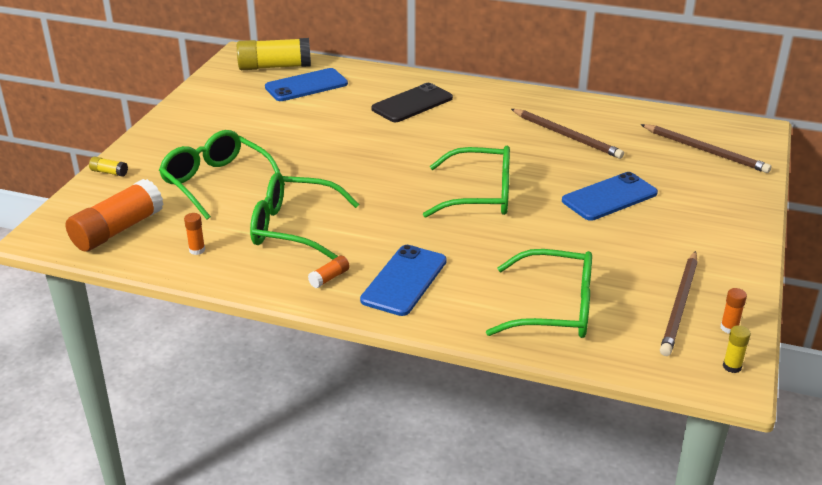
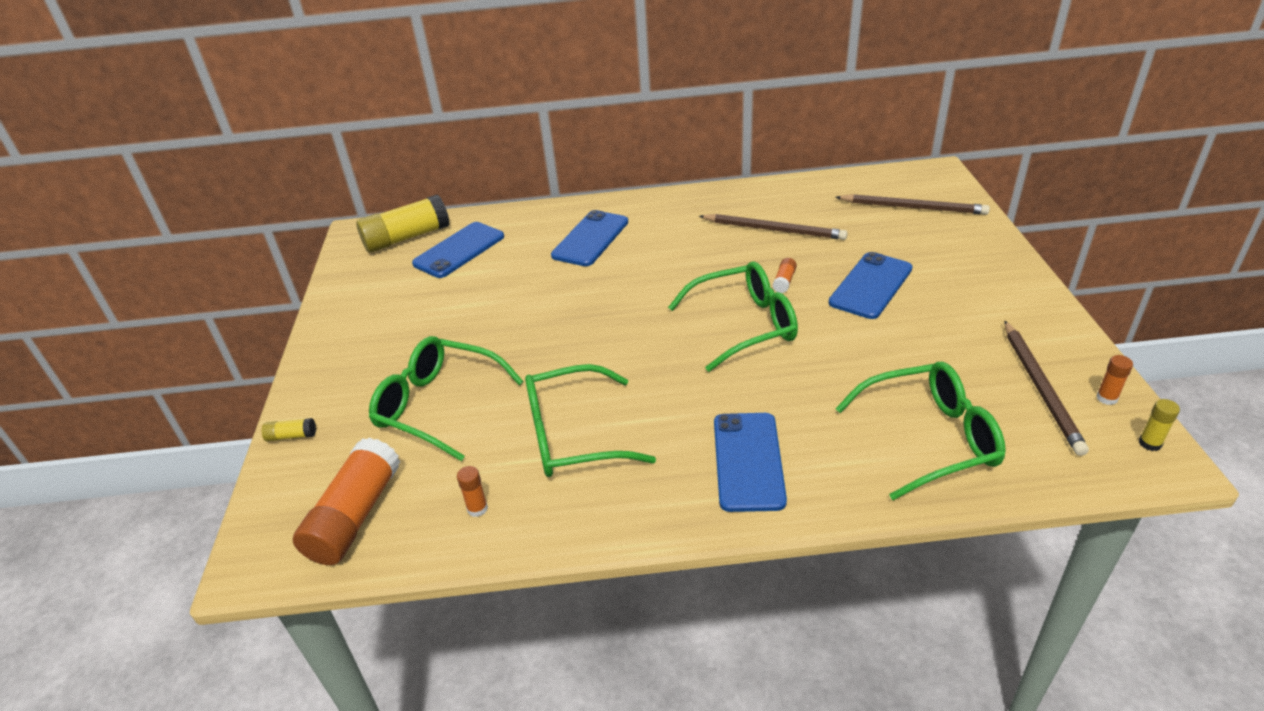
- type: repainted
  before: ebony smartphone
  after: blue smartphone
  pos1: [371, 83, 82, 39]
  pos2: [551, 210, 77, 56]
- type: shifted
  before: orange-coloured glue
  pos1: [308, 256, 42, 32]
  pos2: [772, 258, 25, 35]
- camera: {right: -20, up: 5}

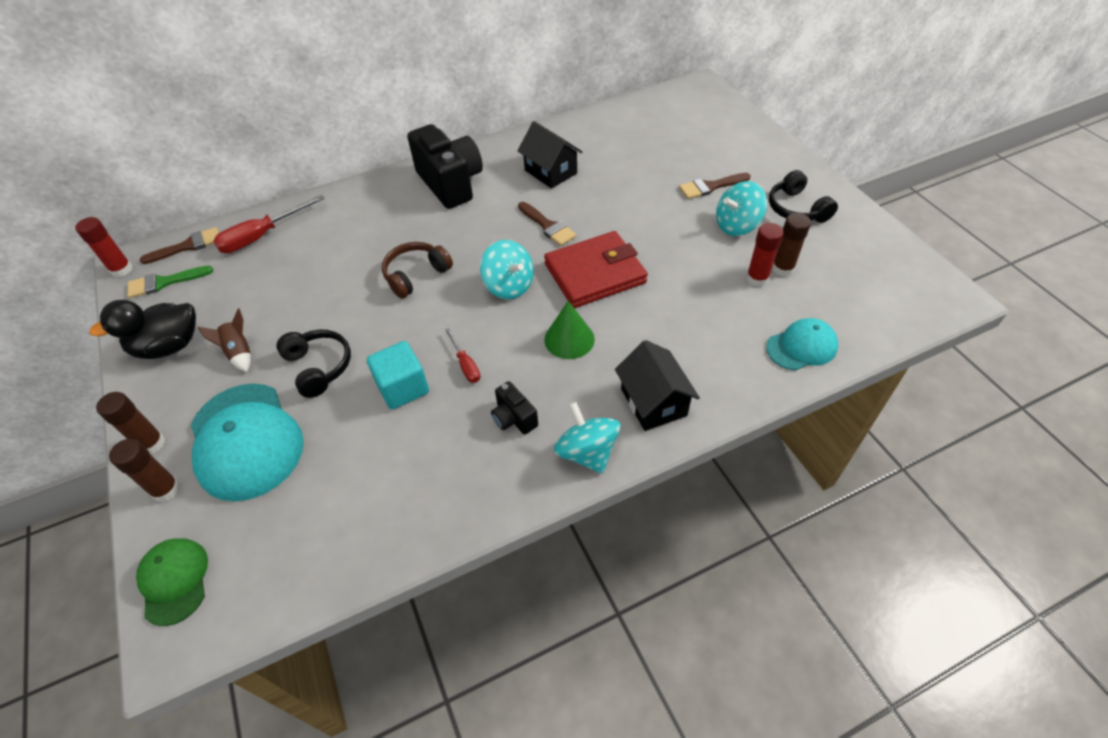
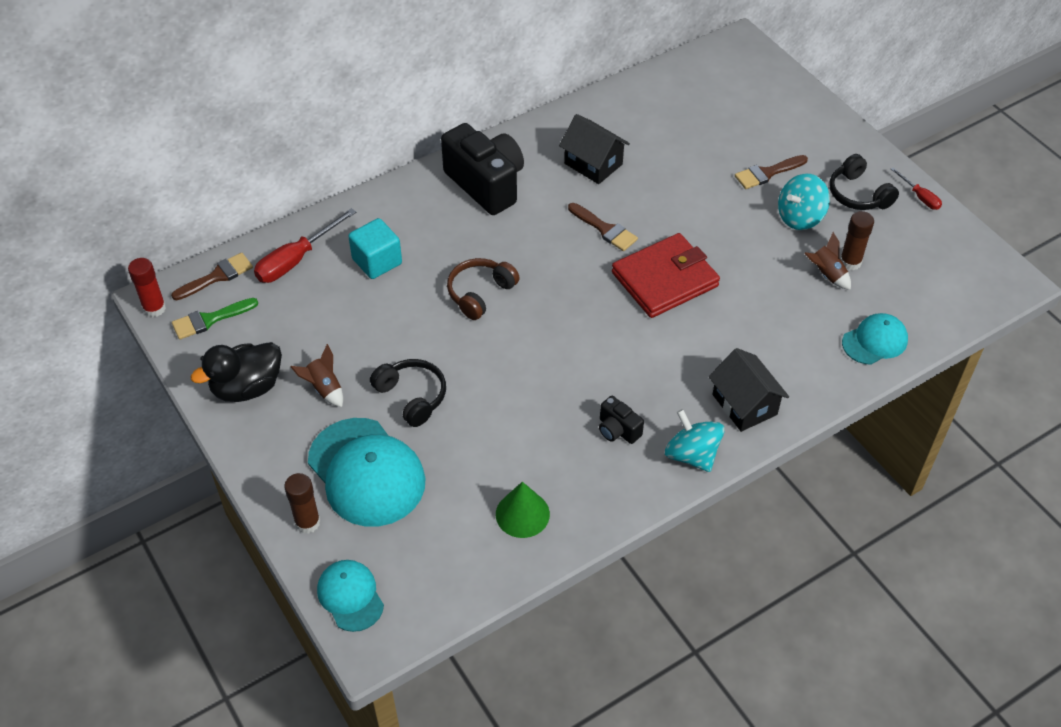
- type: repainted
  before: green peaked cap
  after: turquoise peaked cap
  pos1: [136, 538, 72, 88]
  pos2: [317, 560, 67, 72]
- type: shifted
  before: turquoise cube
  pos1: [367, 341, 62, 68]
  pos2: [348, 218, 54, 61]
- type: shifted
  before: green solid cone
  pos1: [544, 301, 51, 58]
  pos2: [496, 482, 54, 56]
- type: swapped
  before: scarlet glue
  after: russet rocket
  pos1: [746, 223, 37, 64]
  pos2: [804, 232, 47, 58]
- type: shifted
  before: scarlet hand screwdriver
  pos1: [445, 328, 35, 55]
  pos2: [891, 167, 51, 43]
- type: gone
  before: russet glue
  pos1: [96, 392, 69, 62]
- type: gone
  before: turquoise spinning top
  pos1: [480, 240, 54, 59]
- camera: {right: -10, up: 0}

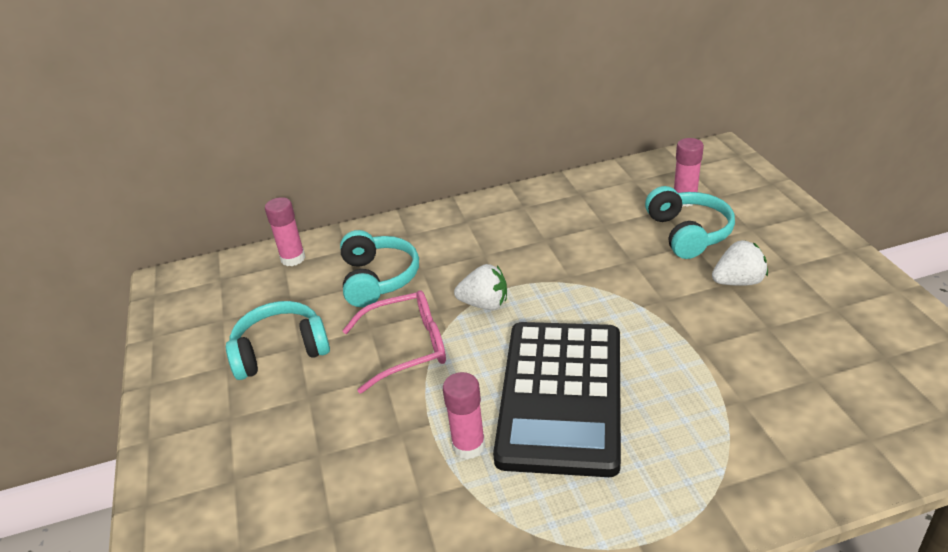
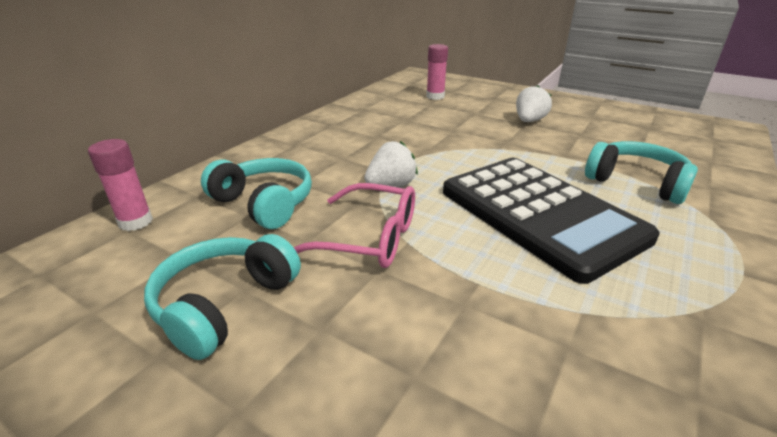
- type: rotated
  before: rose-pink spectacles
  pos1: [342, 290, 104, 104]
  pos2: [294, 183, 121, 85]
  turn: 75
- type: shifted
  before: turquoise over-ear headphones
  pos1: [645, 186, 90, 73]
  pos2: [585, 141, 113, 63]
- type: gone
  before: rose-pink glue
  pos1: [443, 372, 42, 87]
- camera: {right: -45, up: -5}

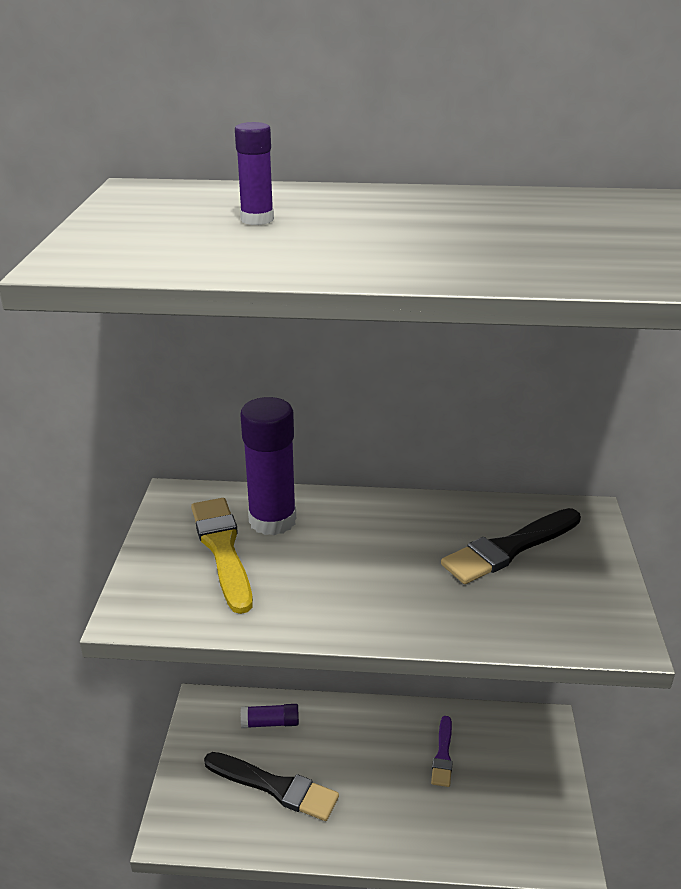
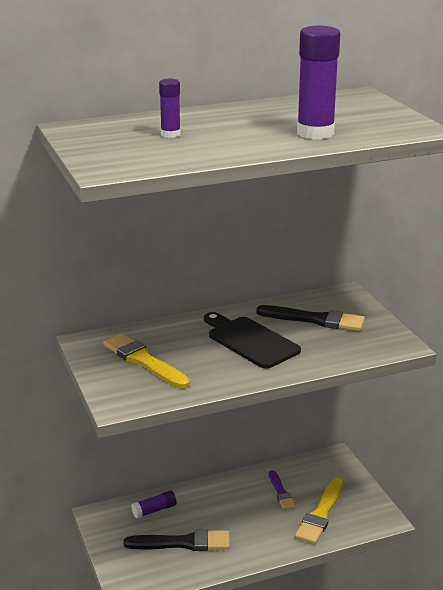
- type: new
  after: ebony chopping board
  pos2: [204, 312, 97, 57]
- type: rotated
  before: ebony paintbrush
  pos1: [441, 508, 140, 76]
  pos2: [256, 305, 109, 26]
  turn: -105
- type: new
  after: bright yellow paintbrush
  pos2: [295, 478, 49, 66]
- type: shifted
  before: purple glue
  pos1: [240, 397, 56, 139]
  pos2: [297, 26, 43, 113]
- camera: {right: -25, up: -5}

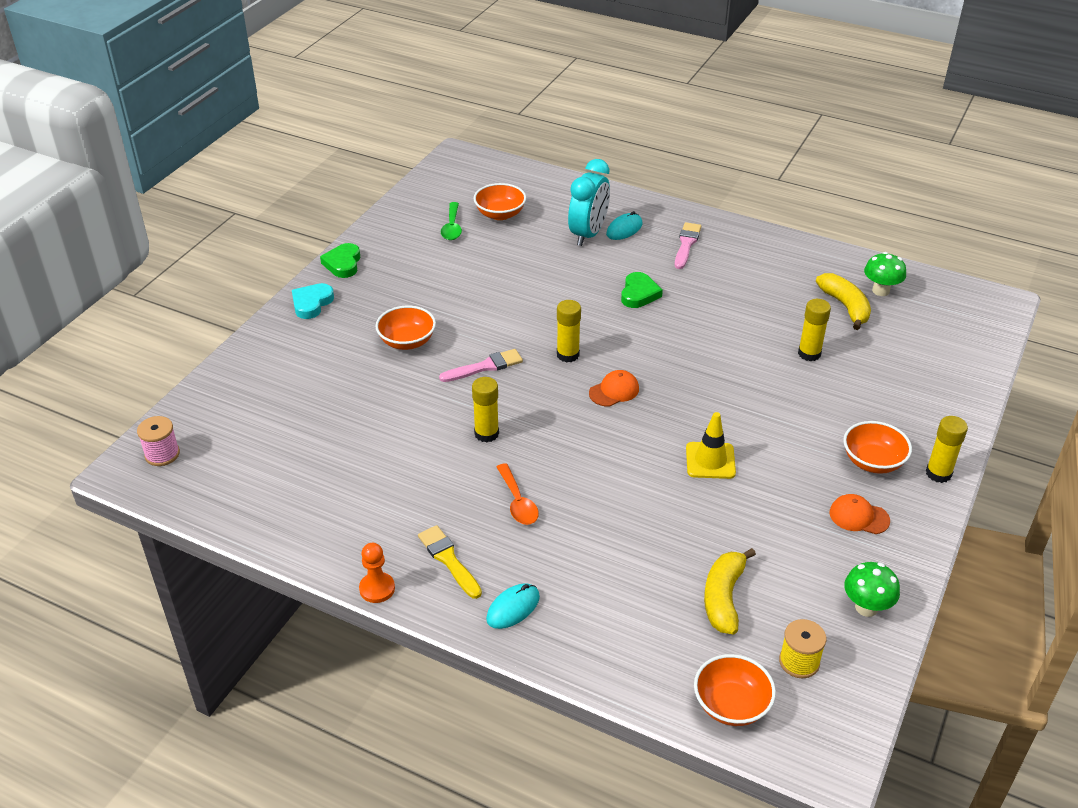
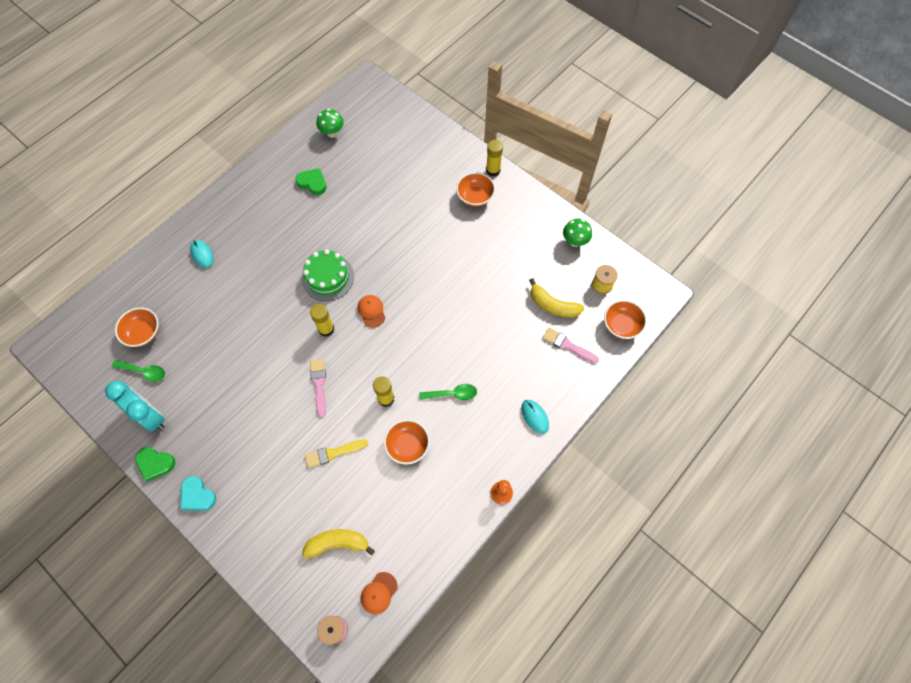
- type: shifted
  before: turquoise clock
  pos1: [568, 159, 42, 87]
  pos2: [105, 381, 60, 51]
- type: shifted
  before: green heart
  pos1: [621, 272, 42, 36]
  pos2: [295, 168, 32, 27]
- type: new
  after: green gateau
  pos2: [302, 249, 52, 52]
- type: shifted
  before: bright yellow banana fruit
  pos1: [816, 273, 55, 57]
  pos2: [302, 529, 73, 30]
- type: shifted
  before: bright yellow paintbrush
  pos1: [418, 525, 64, 74]
  pos2: [305, 439, 63, 29]
- type: shifted
  before: orange-coloured peaked cap
  pos1: [830, 494, 60, 40]
  pos2: [361, 572, 37, 42]
- type: shifted
  before: orange-coloured serving bowl
  pos1: [375, 306, 61, 44]
  pos2: [384, 419, 46, 46]
- type: repainted
  before: orange-coloured teaspoon
  after: green teaspoon
  pos1: [497, 463, 42, 62]
  pos2: [419, 384, 58, 16]
- type: shifted
  before: rose-pink paintbrush
  pos1: [675, 222, 26, 47]
  pos2: [543, 328, 56, 36]
- type: gone
  before: bright yellow road cone
  pos1: [686, 412, 50, 67]
- type: gone
  before: bright yellow glue
  pos1: [798, 299, 33, 62]
- camera: {right: -75, up: 25}

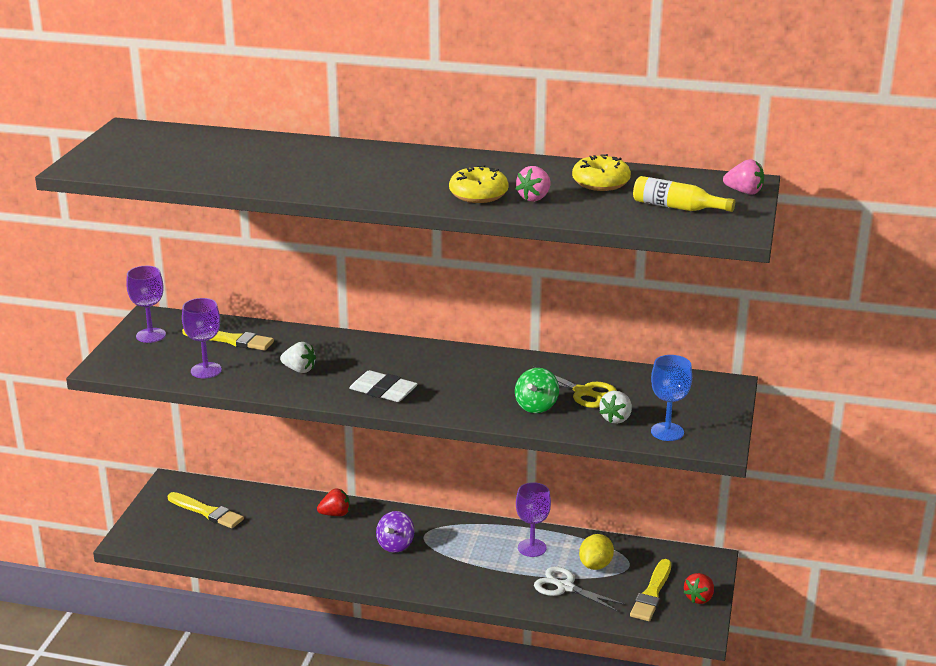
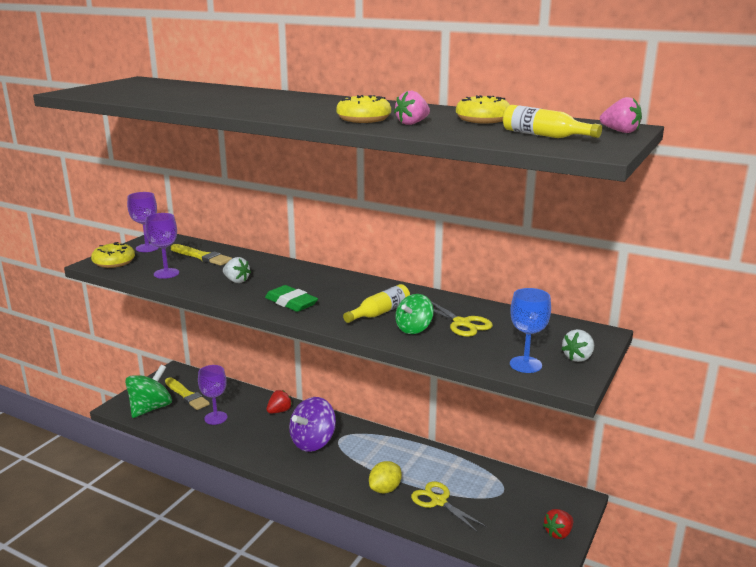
- type: new
  after: bright yellow doughnut
  pos2: [91, 242, 44, 26]
- type: new
  after: green spinning top
  pos2: [125, 365, 47, 53]
- type: shifted
  before: purple goblet
  pos1: [516, 482, 35, 75]
  pos2: [198, 365, 29, 60]
- type: repainted
  before: snow-white pencil eraser
  after: green pencil eraser
  pos1: [349, 370, 69, 32]
  pos2: [265, 285, 53, 27]
- type: rotated
  before: scarlet toy strawberry
  pos1: [317, 488, 33, 28]
  pos2: [266, 390, 26, 23]
  turn: -45
- type: scaled
  before: purple spinning top
  pos1: [376, 511, 38, 42]
  pos2: [289, 397, 47, 55]
  scale: 1.59
- type: new
  after: bright yellow drink bottle
  pos2: [343, 284, 67, 39]
- type: shifted
  before: bright yellow citrus fruit
  pos1: [579, 534, 35, 36]
  pos2: [369, 461, 33, 32]
- type: repainted
  before: snow-white scissors
  after: bright yellow scissors
  pos1: [534, 566, 91, 46]
  pos2: [411, 481, 76, 52]
- type: shifted
  before: snow-white toy strawberry
  pos1: [599, 391, 33, 33]
  pos2: [562, 329, 32, 33]
- type: gone
  before: bright yellow paintbrush
  pos1: [630, 559, 41, 62]
- camera: {right: 15, up: -5}

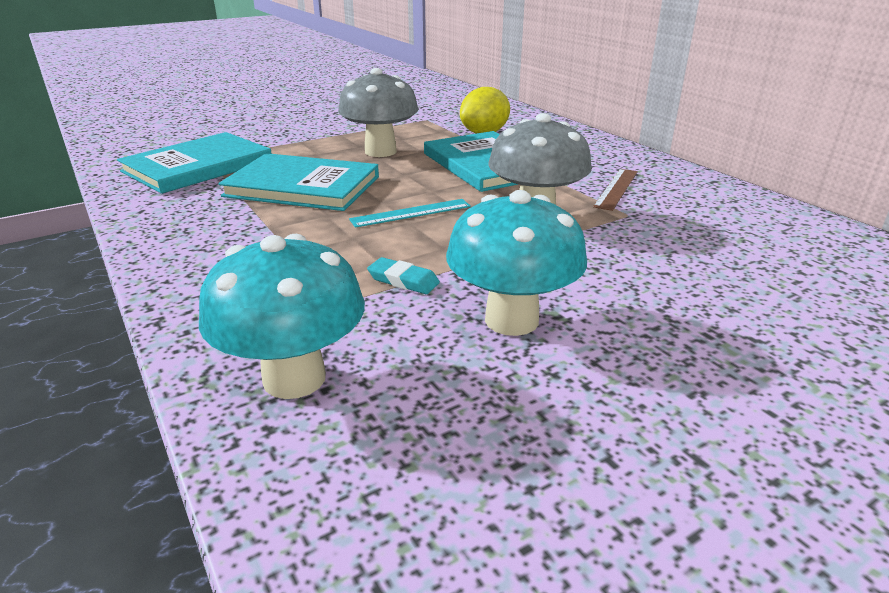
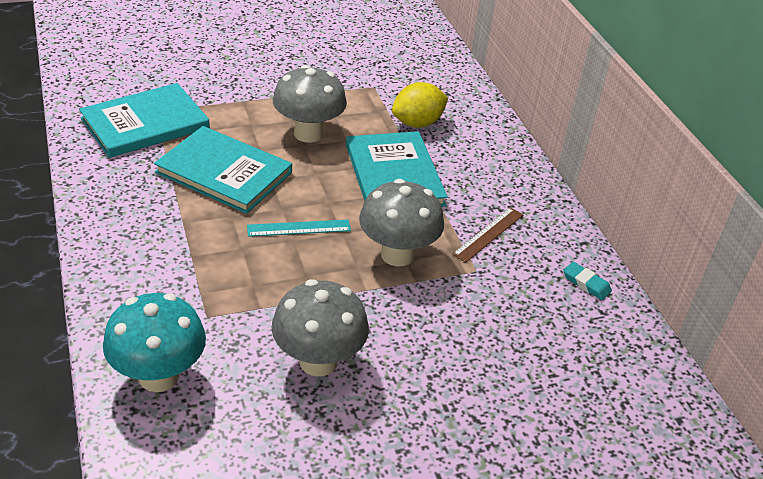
- type: repainted
  before: turquoise mushroom
  after: ash-grey mushroom
  pos1: [446, 190, 141, 146]
  pos2: [271, 279, 98, 98]
- type: shifted
  before: turquoise pencil eraser
  pos1: [367, 257, 73, 37]
  pos2: [563, 262, 49, 38]
- camera: {right: 10, up: 10}

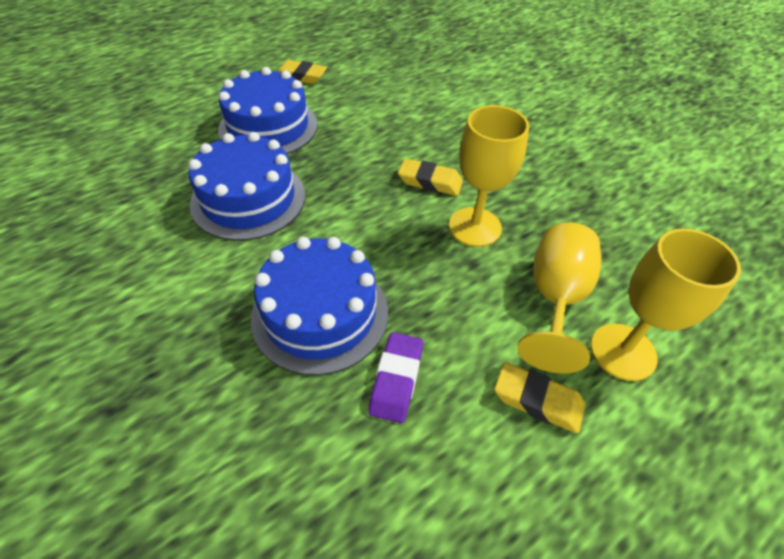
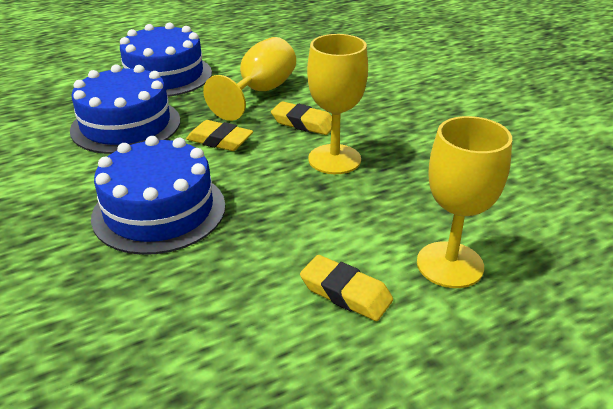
- type: shifted
  before: bright yellow pencil eraser
  pos1: [277, 60, 50, 24]
  pos2: [186, 120, 67, 31]
- type: shifted
  before: bright yellow goblet
  pos1: [517, 223, 84, 151]
  pos2: [203, 37, 93, 84]
- type: gone
  before: purple pencil eraser
  pos1: [368, 332, 55, 91]
- camera: {right: 10, up: -15}

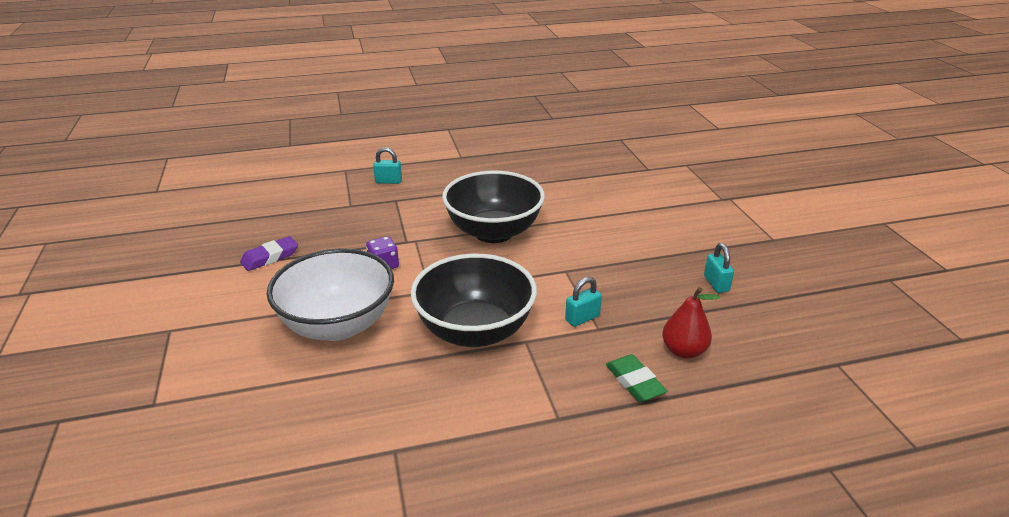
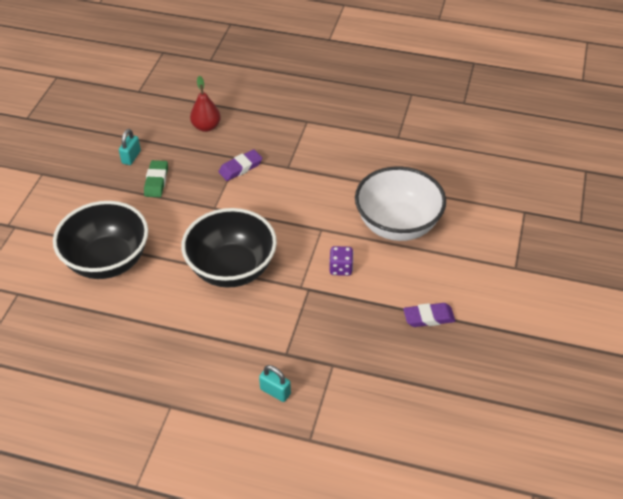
- type: shifted
  before: ebony serving bowl
  pos1: [411, 254, 126, 93]
  pos2: [53, 201, 95, 78]
- type: shifted
  before: green pencil eraser
  pos1: [606, 354, 61, 48]
  pos2: [144, 160, 24, 37]
- type: swapped
  before: turquoise padlock
  after: purple pencil eraser
  pos1: [565, 277, 37, 50]
  pos2: [218, 149, 44, 32]
- camera: {right: -150, up: 15}

